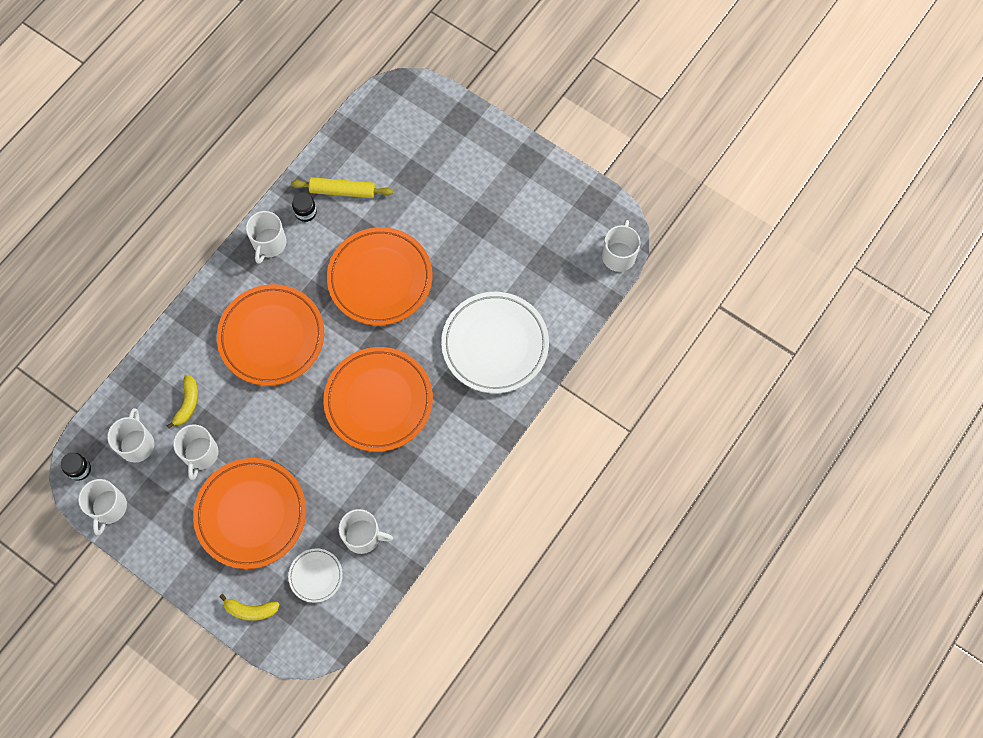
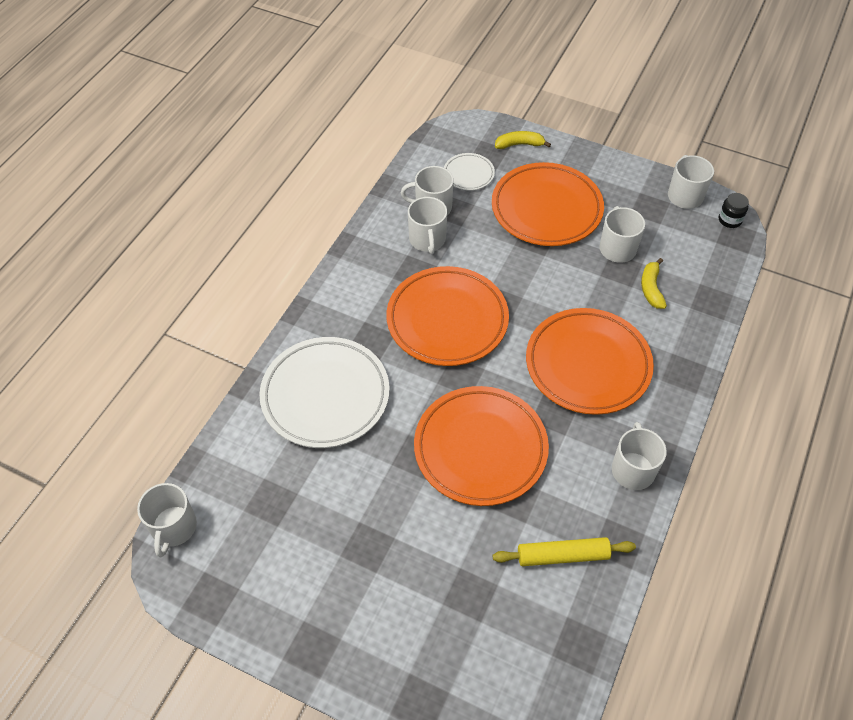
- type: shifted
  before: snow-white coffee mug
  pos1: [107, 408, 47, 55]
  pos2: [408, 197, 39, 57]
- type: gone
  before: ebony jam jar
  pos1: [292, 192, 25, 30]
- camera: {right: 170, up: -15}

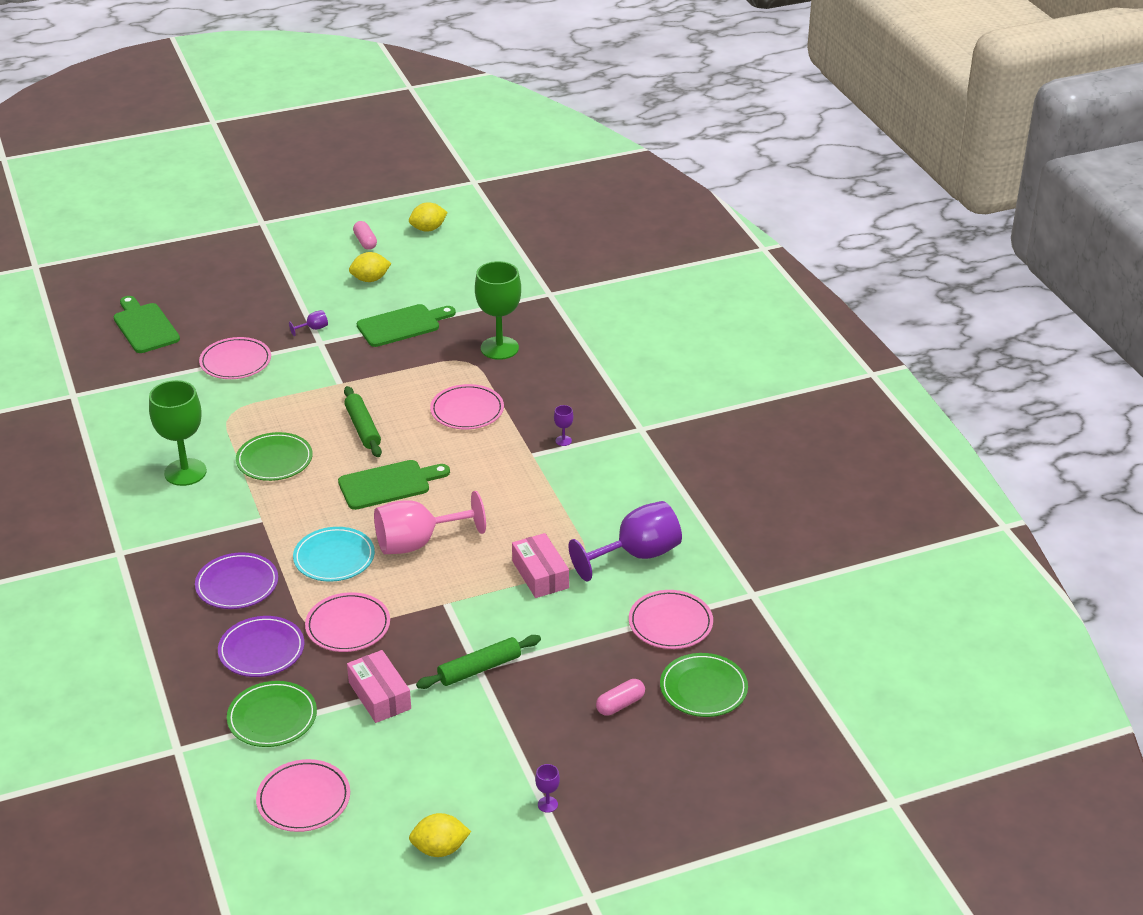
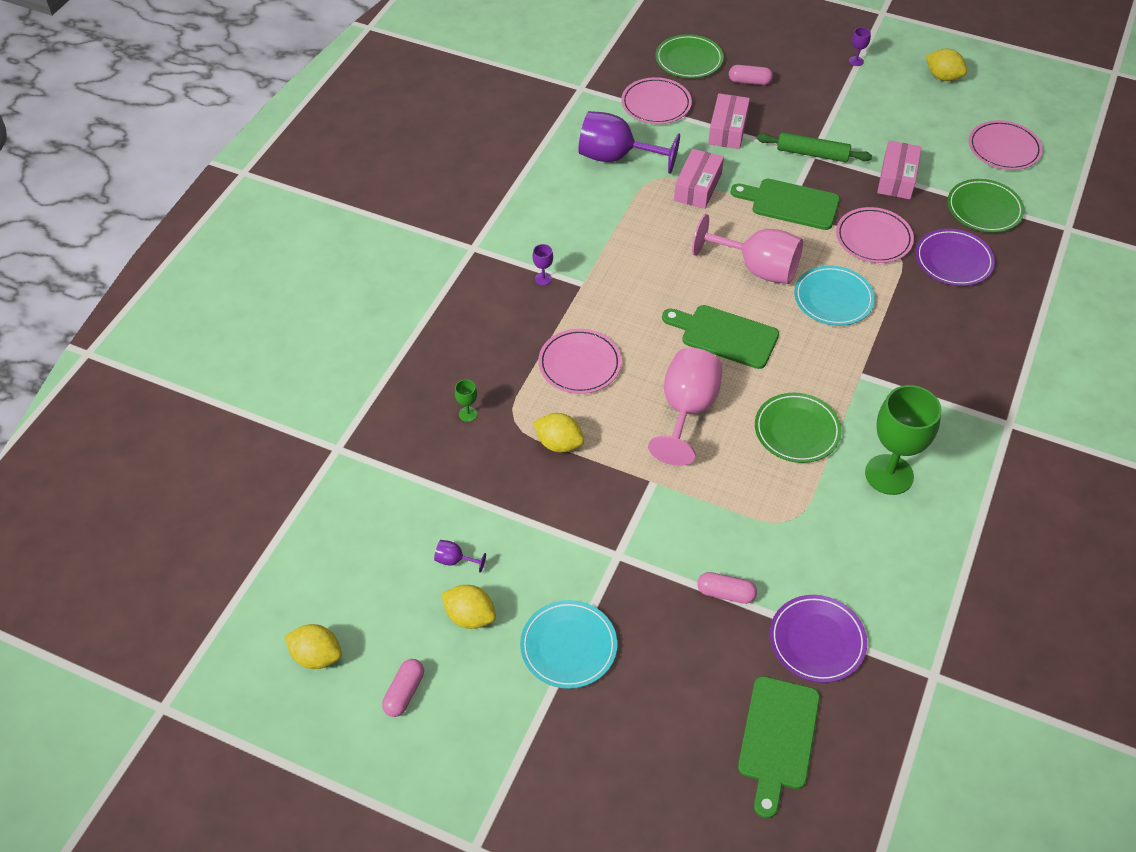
- type: shifted
  before: purple goblet
  pos1: [289, 310, 39, 26]
  pos2: [434, 540, 52, 33]
- type: scaled
  before: green goblet
  pos1: [475, 261, 46, 99]
  pos2: [455, 380, 22, 42]
  scale: 0.4
- type: new
  after: turquoise flat dish
  pos2: [520, 600, 97, 89]
- type: new
  after: bright yellow citrus fruit
  pos2: [533, 413, 51, 40]
- type: swapped
  before: green pastry roller
  after: rose-pink goblet
  pos1: [344, 386, 38, 71]
  pos2: [648, 348, 75, 118]
- type: swapped
  before: rose-pink flat dish
  after: rose-pink capsule
  pos1: [199, 337, 72, 42]
  pos2: [697, 572, 60, 32]
- type: new
  after: rose-pink parcel
  pos2: [708, 93, 42, 56]
- type: shifted
  before: green chopping board
  pos1: [357, 304, 99, 43]
  pos2: [731, 179, 109, 51]
- type: shifted
  before: purple flat dish
  pos1: [195, 552, 83, 57]
  pos2: [770, 595, 97, 88]
- camera: {right: -135, up: 15}

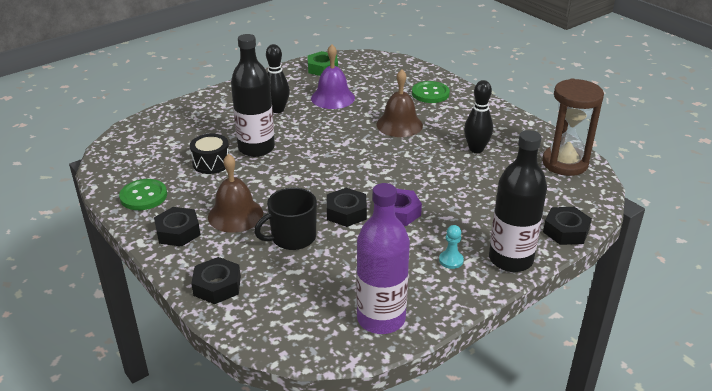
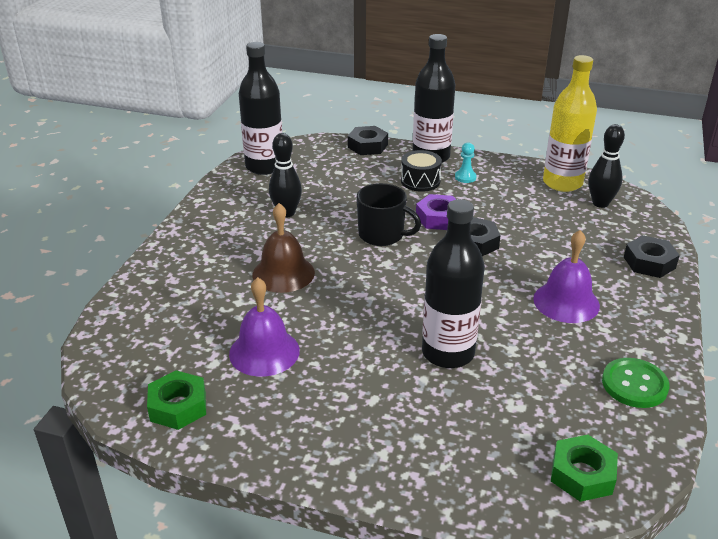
- type: swapped
  before: russet sand timer
  after: ebony drink bottle
  pos1: [542, 78, 62, 98]
  pos2: [239, 42, 43, 133]
- type: shifted
  before: ebony coffee mug
  pos1: [254, 188, 63, 62]
  pos2: [357, 183, 64, 63]
- type: shifted
  before: ebony drum
  pos1: [190, 134, 40, 40]
  pos2: [401, 150, 41, 42]
- type: repainted
  before: russet hand bell
  after: purple hand bell
  pos1: [208, 154, 55, 79]
  pos2: [533, 230, 67, 93]
- type: repainted
  before: purple drink bottle
  after: bright yellow drink bottle
  pos1: [356, 183, 54, 151]
  pos2: [543, 55, 54, 137]
- type: new
  after: green hex nut
  pos2: [551, 435, 67, 67]
- type: shifted
  before: ebony bowling pin
  pos1: [266, 44, 24, 69]
  pos2: [589, 124, 36, 84]
- type: gone
  before: ebony hex nut
  pos1: [154, 207, 46, 40]
- type: gone
  before: green shirt button
  pos1: [412, 81, 38, 22]
- camera: {right: -125, up: 0}

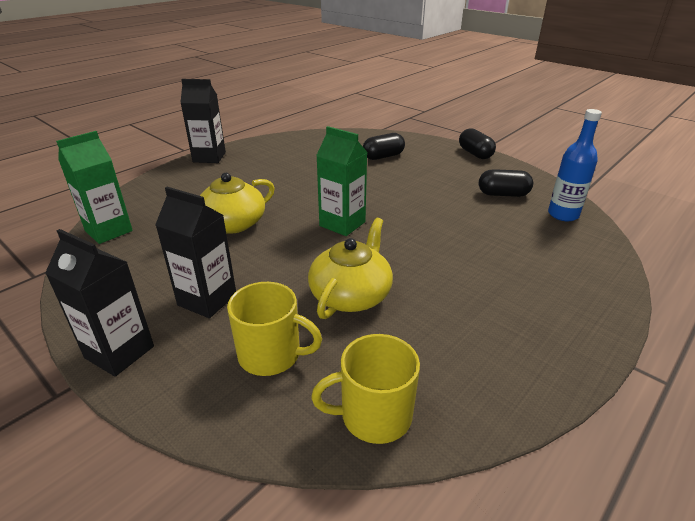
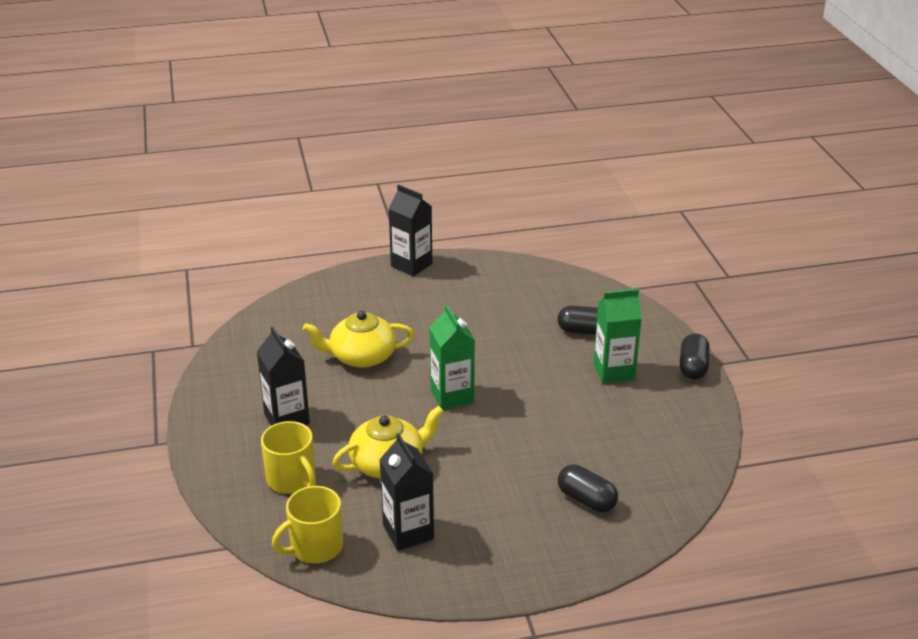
- type: rotated
  before: bright yellow coffee mug
  pos1: [311, 334, 109, 110]
  pos2: [272, 486, 71, 78]
  turn: -60
- type: shifted
  before: ebony milk carton
  pos1: [45, 229, 109, 148]
  pos2: [379, 433, 55, 118]
- type: shifted
  before: ebony capsule
  pos1: [479, 169, 54, 28]
  pos2: [558, 464, 60, 49]
- type: shifted
  before: green milk carton
  pos1: [56, 131, 77, 113]
  pos2: [593, 289, 49, 95]
- type: gone
  before: blue drink bottle
  pos1: [548, 109, 54, 112]
- camera: {right: 35, up: 0}

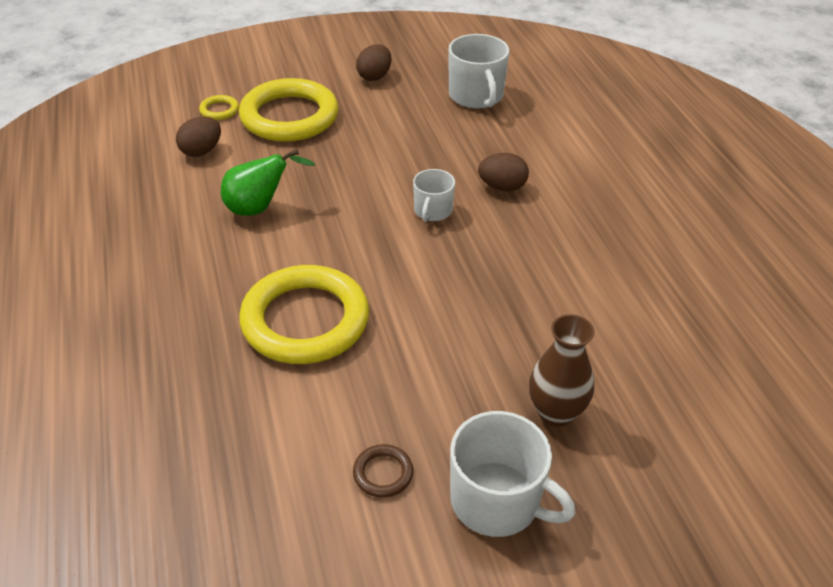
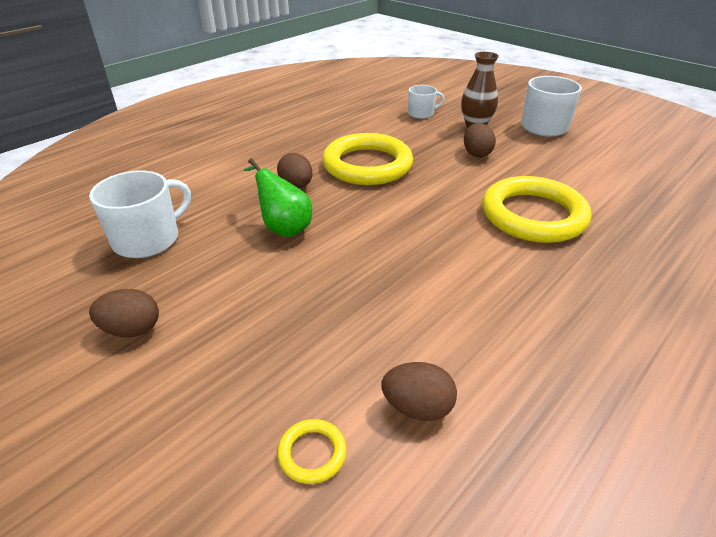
- type: shifted
  before: green toy pear
  pos1: [221, 149, 94, 67]
  pos2: [244, 158, 68, 79]
- type: shifted
  before: bright yellow torus
  pos1: [239, 78, 100, 64]
  pos2: [322, 133, 91, 52]
- type: shifted
  before: snow-white coffee mug
  pos1: [413, 169, 42, 53]
  pos2: [408, 85, 37, 34]
- type: new
  after: russet toy egg
  pos2: [464, 123, 32, 34]
- type: gone
  before: russet torus
  pos1: [353, 444, 60, 54]
- camera: {right: -120, up: -5}

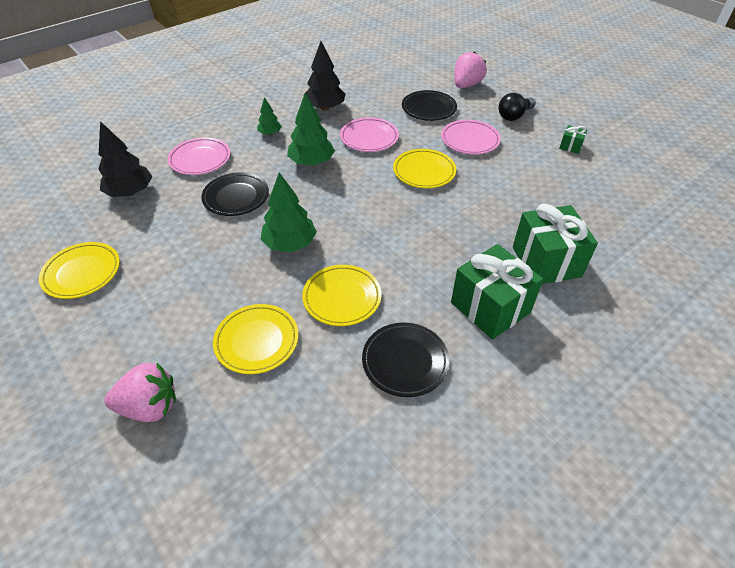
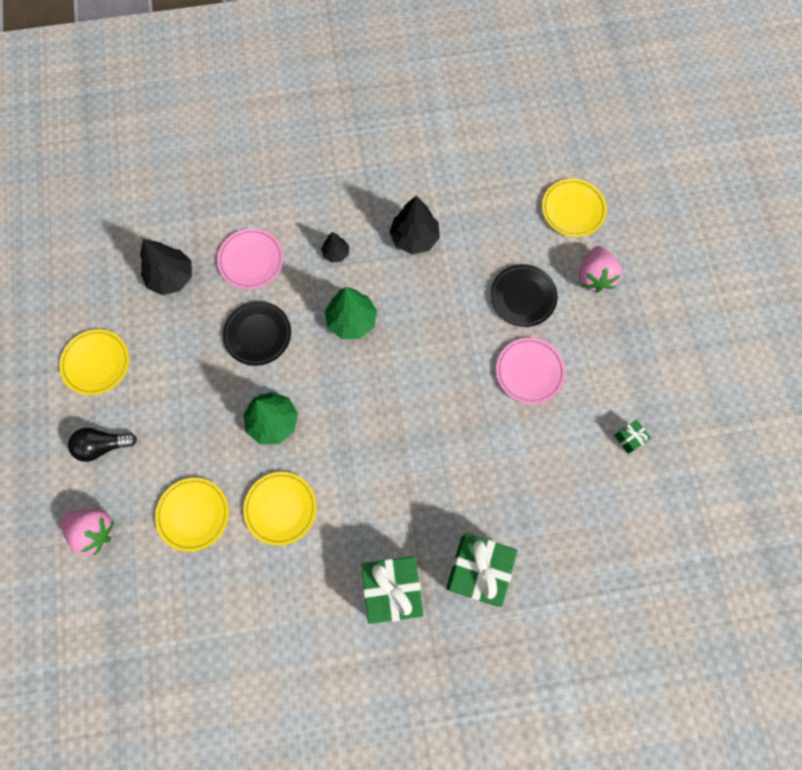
- type: shifted
  before: ebony lightbulb
  pos1: [498, 93, 38, 28]
  pos2: [68, 428, 69, 34]
- type: repainted
  before: green tree
  after: ebony tree
  pos1: [257, 97, 25, 38]
  pos2: [321, 232, 28, 31]
- type: shifted
  before: bright yellow flat dish
  pos1: [393, 149, 64, 39]
  pos2: [542, 179, 65, 58]
- type: rotated
  before: rose-pink toy strawberry
  pos1: [454, 51, 33, 37]
  pos2: [579, 246, 43, 47]
  turn: 120
- type: gone
  before: rose-pink flat dish
  pos1: [340, 117, 59, 35]
- type: gone
  before: ebony flat dish
  pos1: [362, 323, 88, 74]
- camera: {right: 30, up: 25}

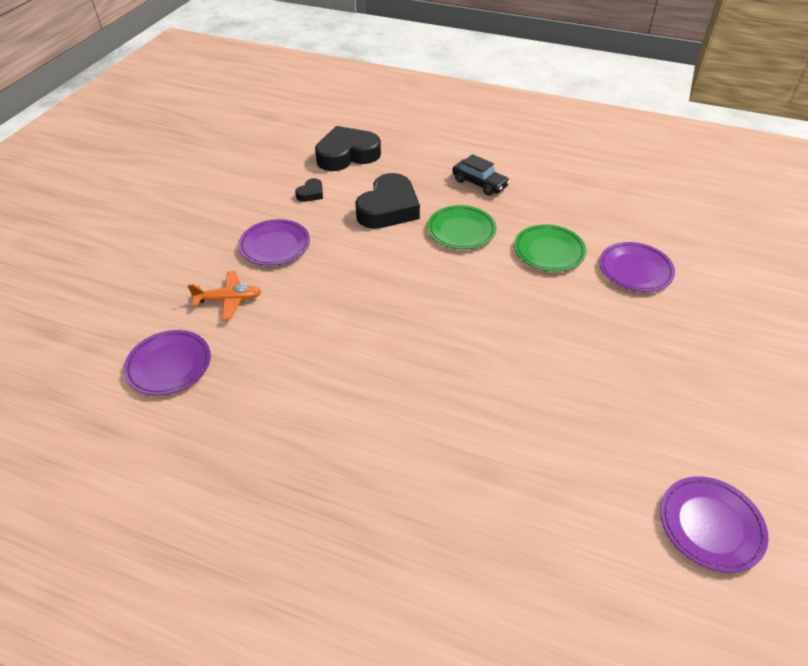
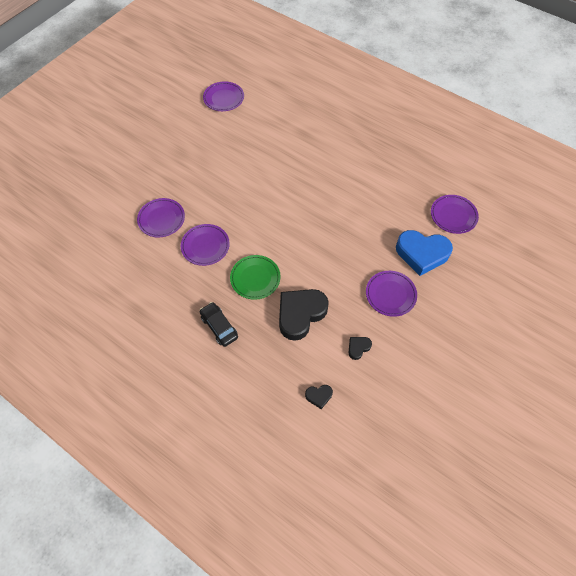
- type: repainted
  before: green flat dish
  after: purple flat dish
  pos1: [514, 224, 72, 48]
  pos2: [181, 224, 49, 42]
- type: scaled
  before: ebony heart
  pos1: [315, 126, 66, 45]
  pos2: [305, 385, 28, 24]
  scale: 0.45
- type: swapped
  before: orange-coloured plane
  after: blue heart
  pos1: [188, 271, 74, 49]
  pos2: [396, 230, 57, 46]
- camera: {right: -165, up: 15}

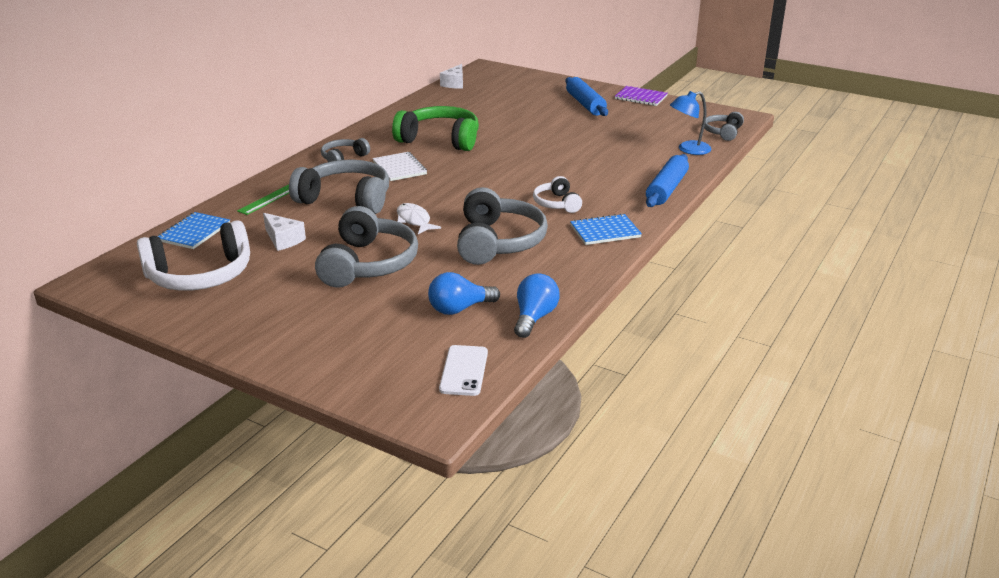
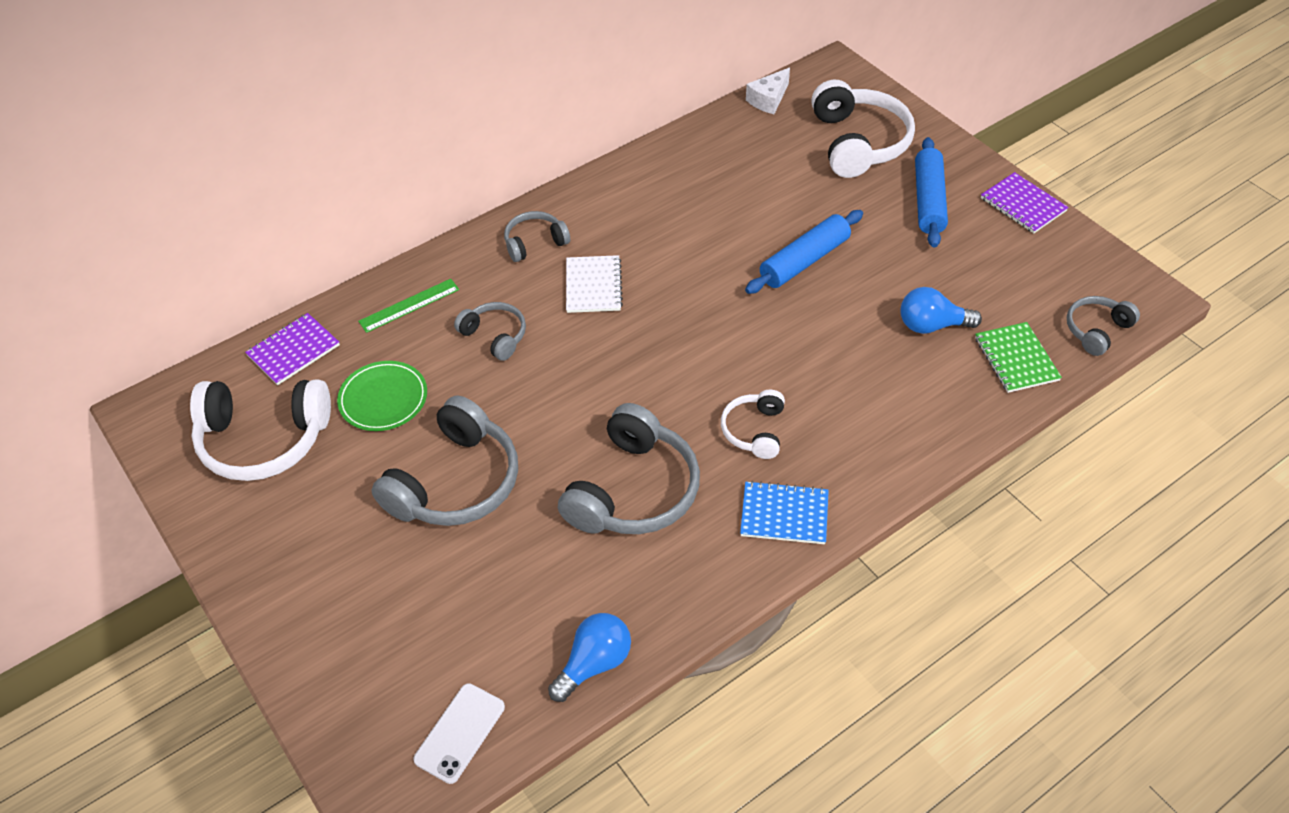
- type: repainted
  before: blue notebook
  after: purple notebook
  pos1: [158, 212, 72, 37]
  pos2: [245, 313, 95, 72]
- type: swapped
  before: snow-white cheese
  after: green flat dish
  pos1: [263, 213, 43, 38]
  pos2: [337, 361, 90, 70]
- type: scaled
  before: ash-grey over-ear headphones
  pos1: [289, 159, 100, 55]
  pos2: [454, 302, 72, 59]
  scale: 0.54
- type: shifted
  before: blue pastry roller
  pos1: [646, 154, 43, 53]
  pos2: [745, 210, 118, 84]
- type: new
  after: snow-white over-ear headphones
  pos2: [811, 80, 104, 98]
- type: shifted
  before: blue lightbulb
  pos1: [428, 272, 72, 43]
  pos2: [901, 287, 81, 47]
- type: swapped
  before: blue desk lamp
  after: green notebook
  pos1: [670, 91, 42, 64]
  pos2: [975, 322, 87, 71]
- type: gone
  before: green over-ear headphones
  pos1: [392, 106, 87, 45]
- type: gone
  before: snow-white fish
  pos1: [397, 203, 44, 31]
- camera: {right: 25, up: 20}

